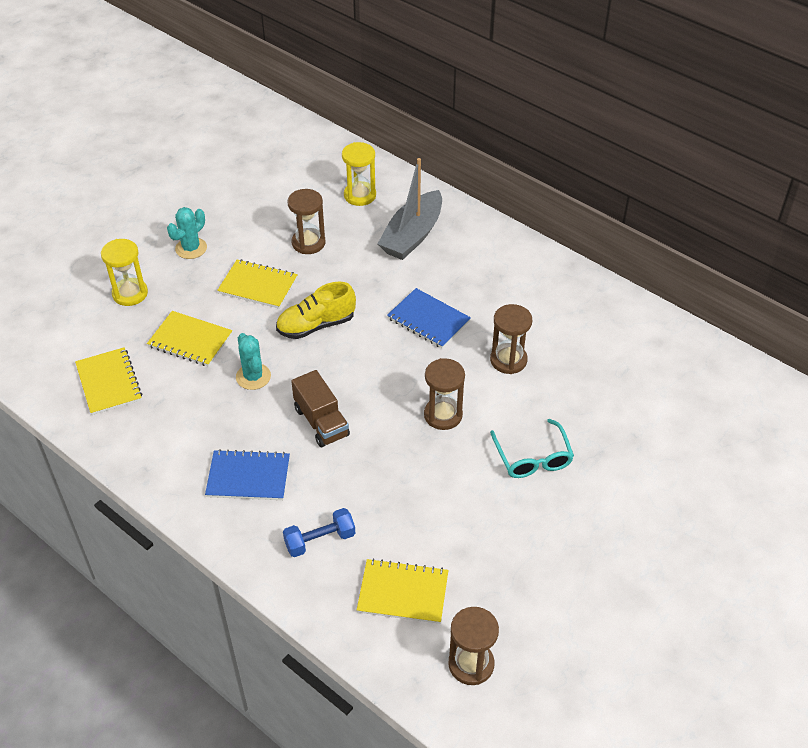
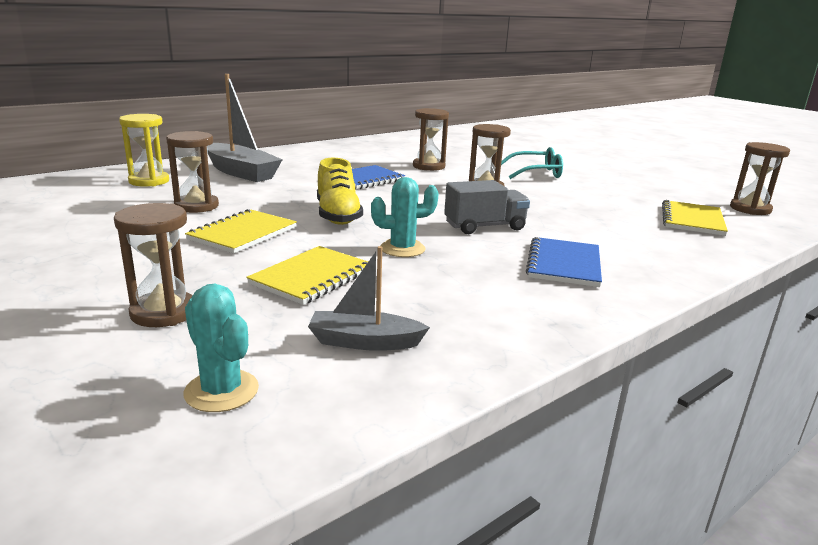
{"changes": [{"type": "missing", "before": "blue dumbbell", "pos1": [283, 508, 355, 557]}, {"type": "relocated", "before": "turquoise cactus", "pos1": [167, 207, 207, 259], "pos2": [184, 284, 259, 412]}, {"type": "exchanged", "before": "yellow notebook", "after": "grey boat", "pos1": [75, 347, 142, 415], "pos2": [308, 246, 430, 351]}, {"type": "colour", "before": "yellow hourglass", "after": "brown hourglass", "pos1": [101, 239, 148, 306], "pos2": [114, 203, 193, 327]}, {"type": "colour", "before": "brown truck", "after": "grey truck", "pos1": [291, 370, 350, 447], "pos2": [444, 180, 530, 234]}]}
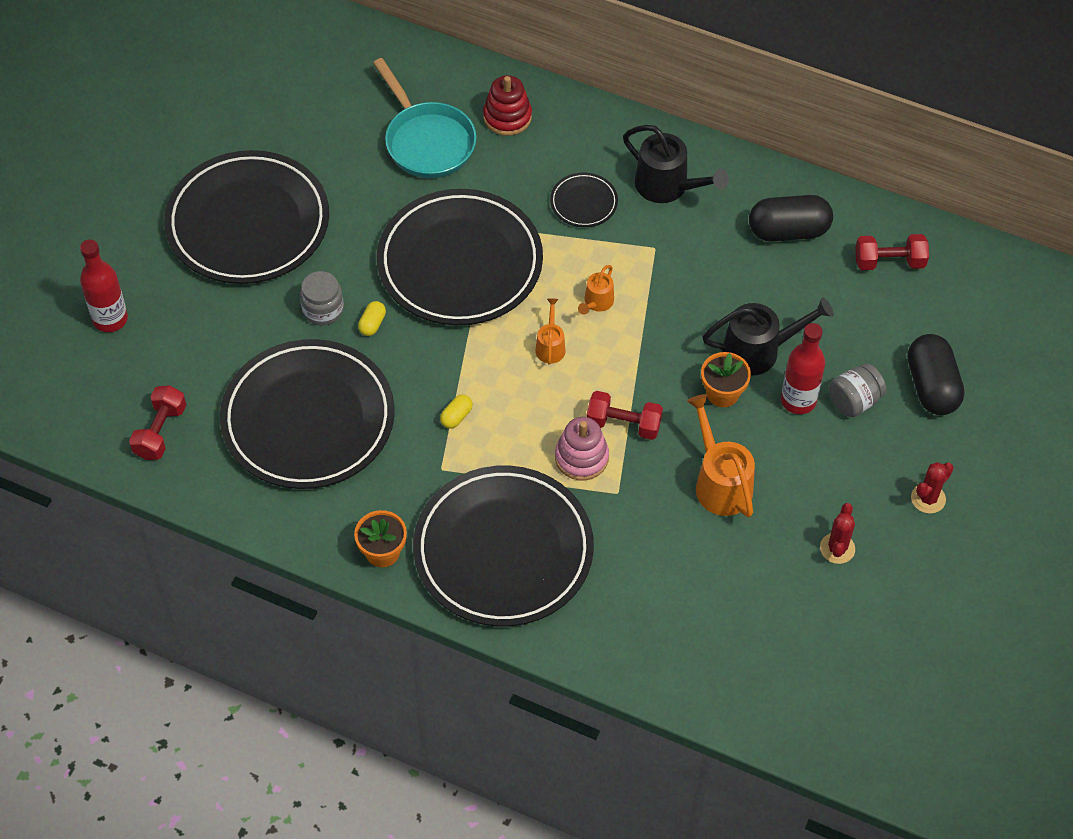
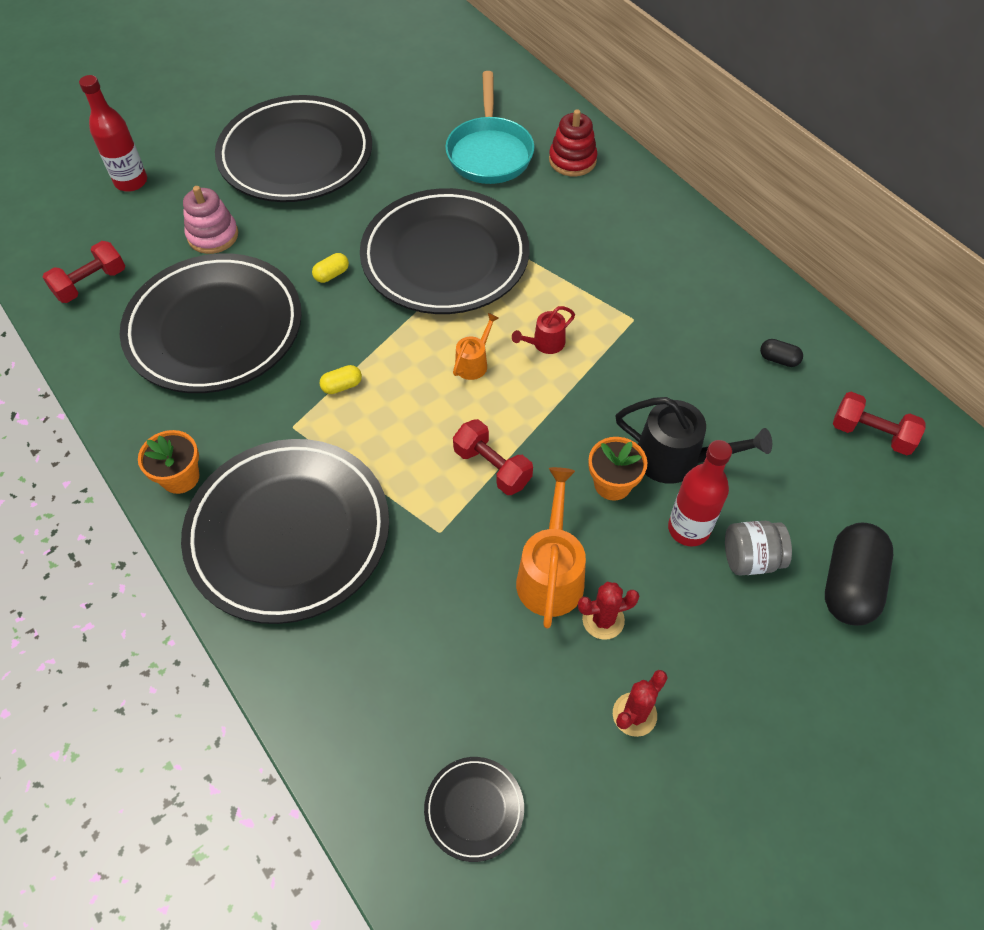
{"changes": [{"type": "missing", "before": "grey jar", "pos1": [300, 271, 344, 326]}, {"type": "missing", "before": "black watering can", "pos1": [623, 125, 729, 203]}, {"type": "relocated", "before": "black plate", "pos1": [550, 172, 618, 227], "pos2": [424, 757, 524, 862]}, {"type": "relocated", "before": "pink stacking toy", "pos1": [555, 417, 609, 480], "pos2": [183, 186, 238, 254]}, {"type": "relocated", "before": "red cactus", "pos1": [911, 462, 954, 514], "pos2": [578, 582, 639, 640]}, {"type": "colour", "before": "orange watering can", "after": "red watering can", "pos1": [578, 265, 614, 315], "pos2": [512, 306, 575, 354]}, {"type": "size", "before": "black capsule", "pos1": [749, 195, 833, 241], "pos2": [760, 339, 803, 367], "scale": 0.45}]}
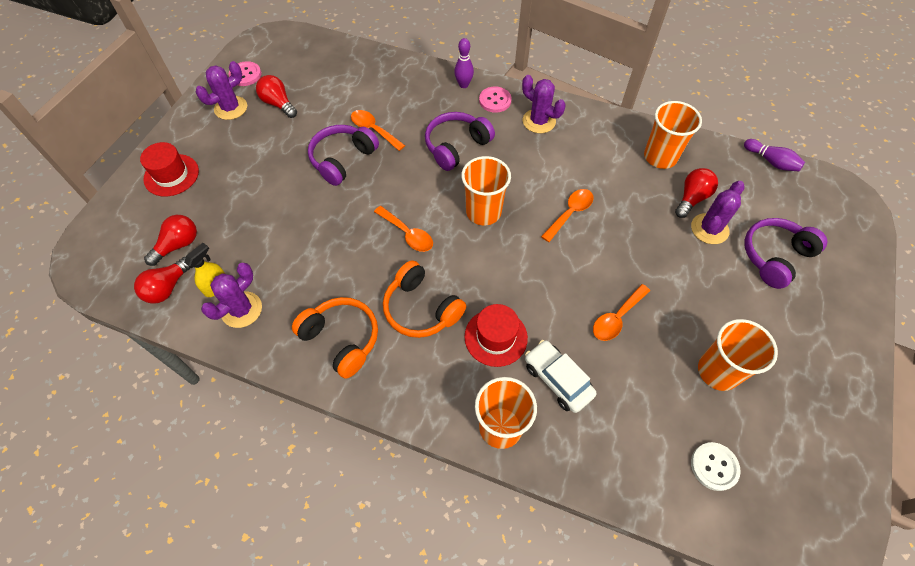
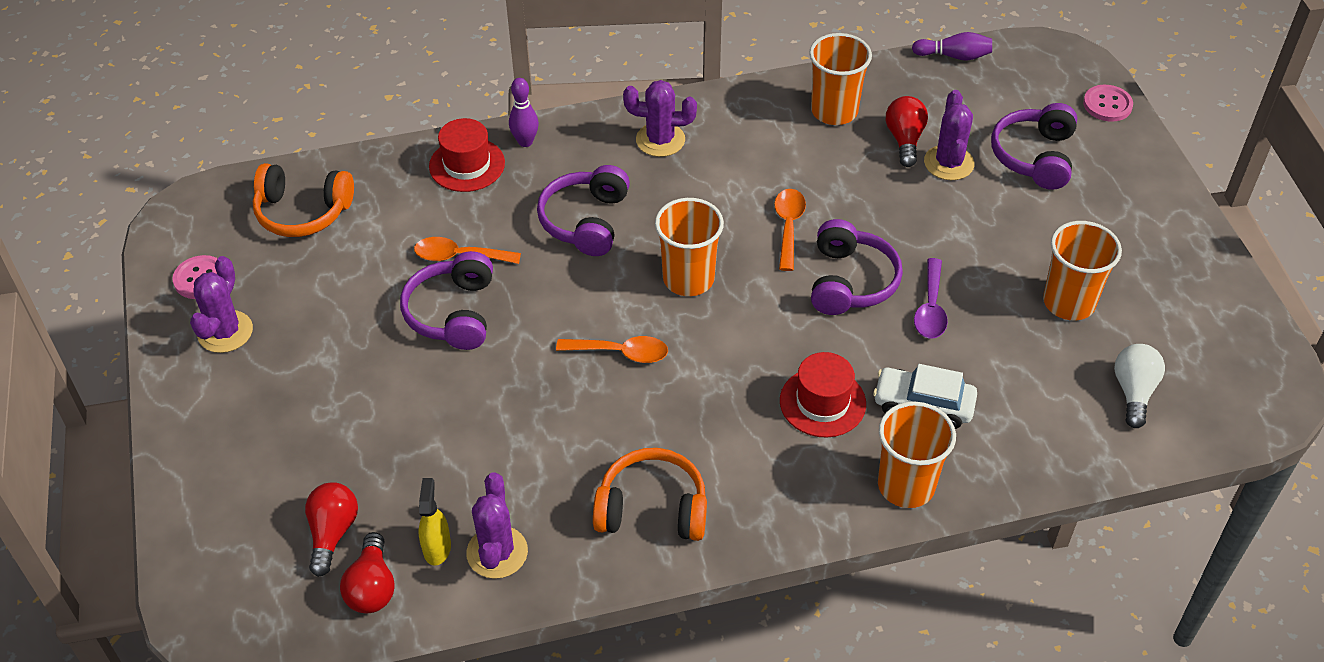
{"changes": [{"type": "missing", "before": "red light bulb", "pos1": [256, 75, 297, 118]}, {"type": "appeared", "after": "purple headphones", "pos2": [811, 219, 903, 315]}, {"type": "relocated", "before": "red hat", "pos1": [140, 142, 199, 196], "pos2": [429, 118, 505, 192]}, {"type": "relocated", "before": "orange headphones", "pos1": [383, 260, 466, 338], "pos2": [253, 163, 354, 237]}, {"type": "relocated", "before": "pink button", "pos1": [479, 87, 512, 113], "pos2": [1083, 85, 1133, 122]}, {"type": "exchanged", "before": "white button", "after": "white light bulb", "pos1": [691, 442, 741, 491], "pos2": [1114, 344, 1165, 428]}, {"type": "colour", "before": "orange spoon", "after": "purple spoon", "pos1": [593, 284, 650, 341], "pos2": [914, 258, 948, 339]}]}
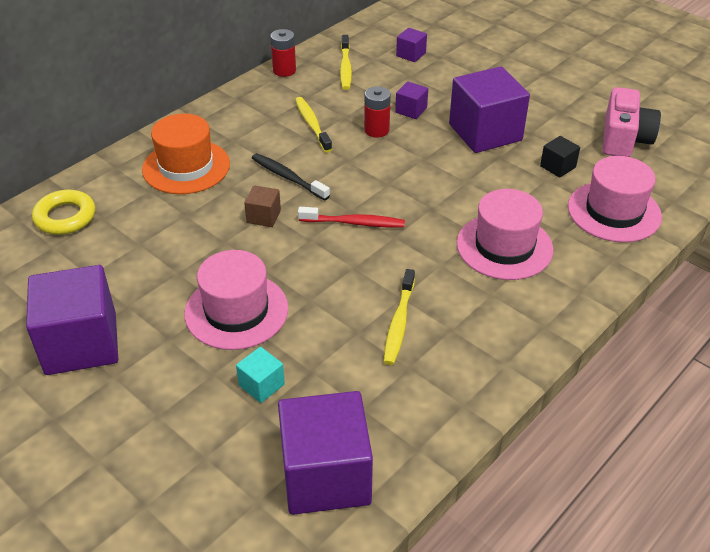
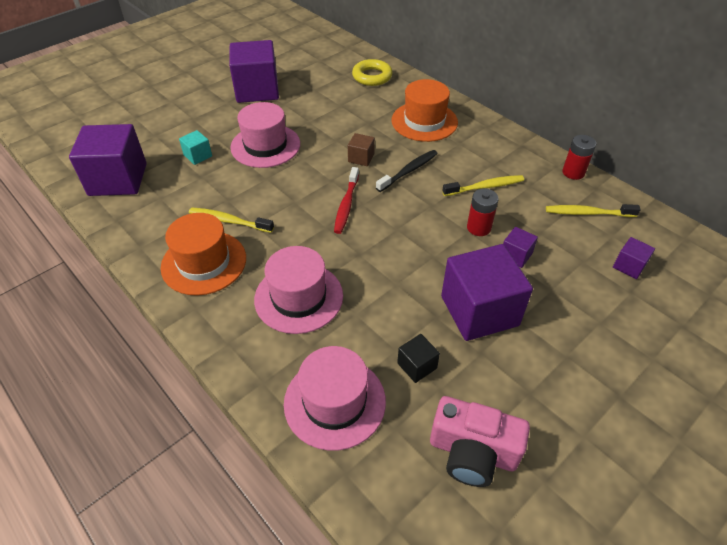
{"changes": [{"type": "appeared", "after": "orange hat", "pos2": [161, 213, 246, 296]}]}
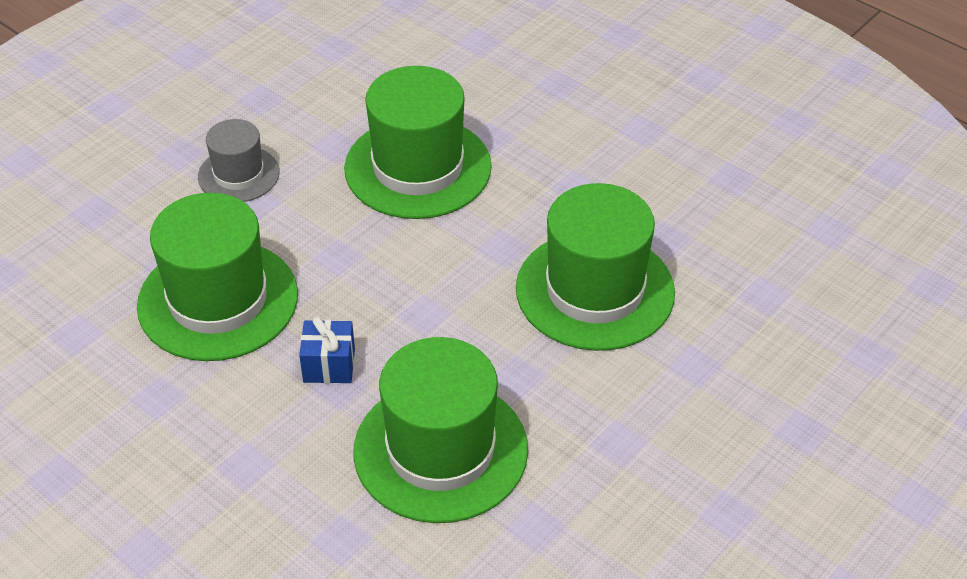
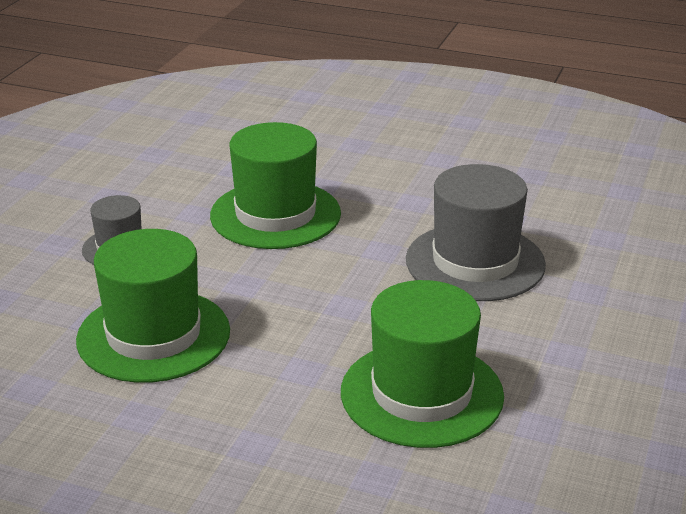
{"changes": [{"type": "missing", "before": "blue gift", "pos1": [299, 317, 355, 383]}, {"type": "colour", "before": "green hat", "after": "grey hat", "pos1": [516, 183, 675, 351], "pos2": [406, 164, 546, 301]}]}
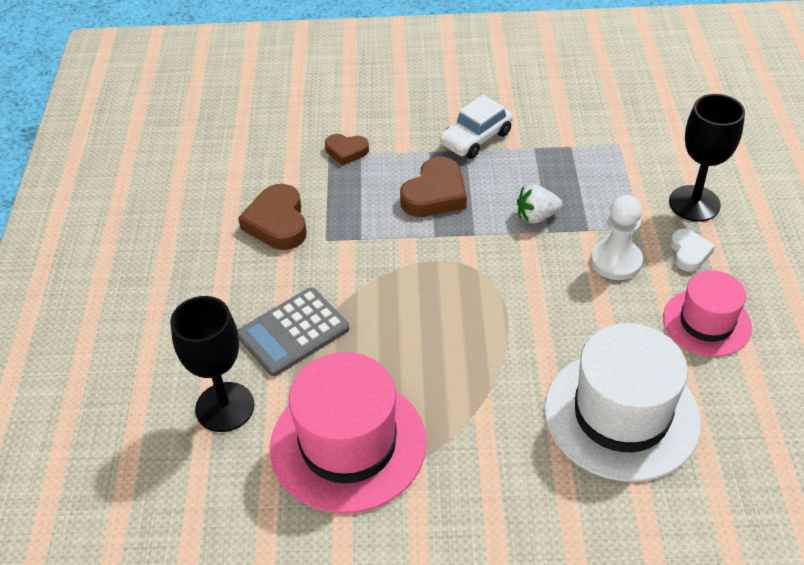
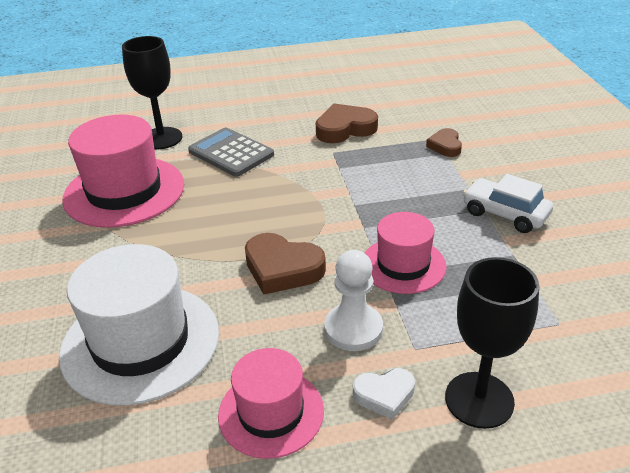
{"changes": [{"type": "relocated", "before": "brown heart", "pos1": [400, 157, 467, 217], "pos2": [245, 233, 326, 295]}, {"type": "exchanged", "before": "white strawberry", "after": "pink hat", "pos1": [517, 184, 562, 224], "pos2": [365, 212, 447, 294]}]}
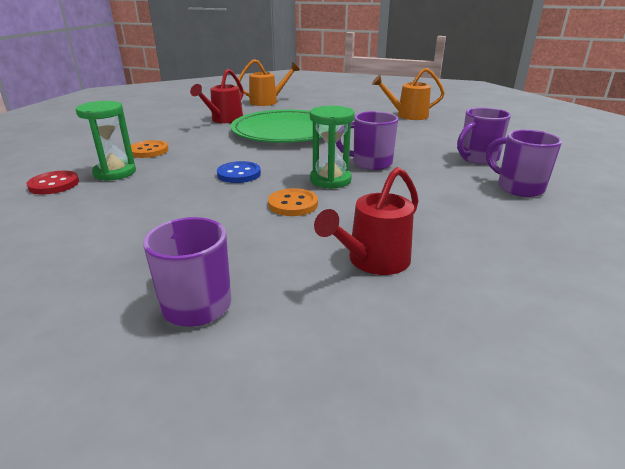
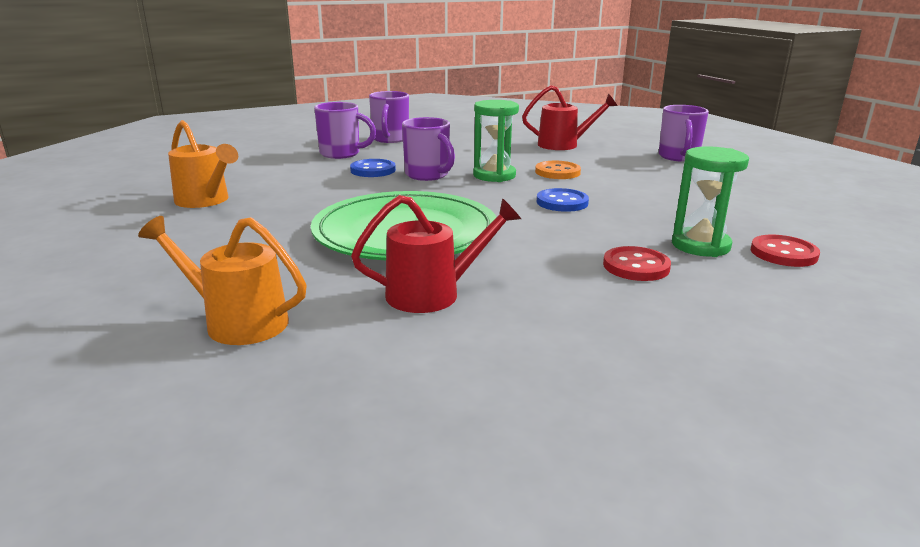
{"changes": [{"type": "appeared", "after": "blue button", "pos2": [350, 159, 396, 177]}, {"type": "colour", "before": "orange button", "after": "red button", "pos1": [131, 140, 168, 158], "pos2": [603, 246, 671, 281]}]}
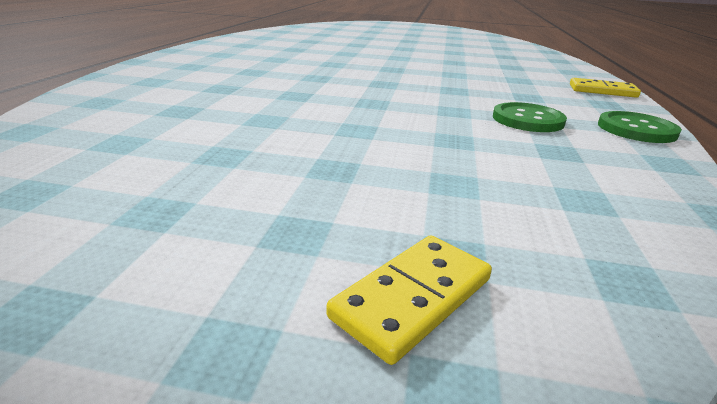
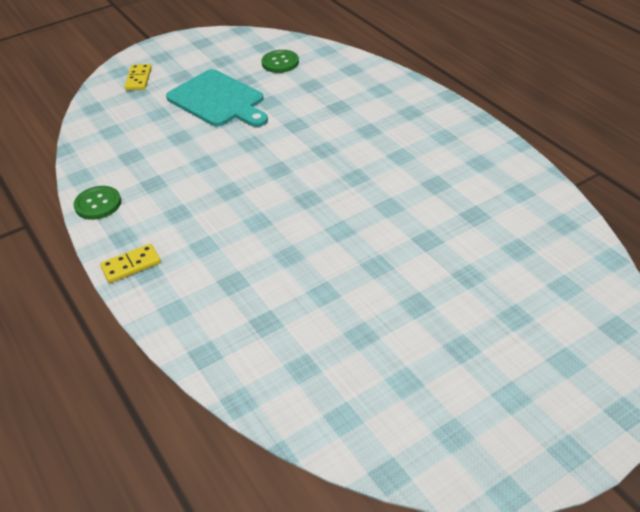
{"changes": [{"type": "appeared", "after": "turquoise cutting board", "pos2": [166, 69, 268, 127]}, {"type": "relocated", "before": "green button", "pos1": [493, 102, 567, 132], "pos2": [262, 50, 299, 73]}]}
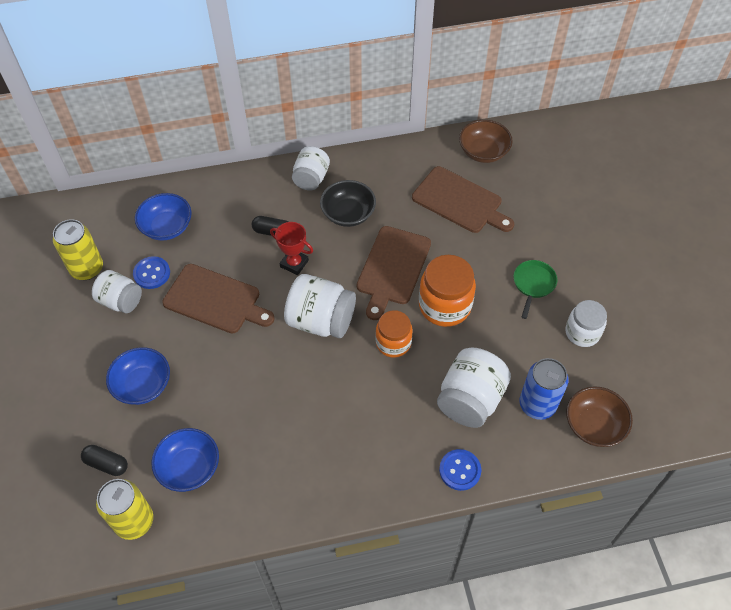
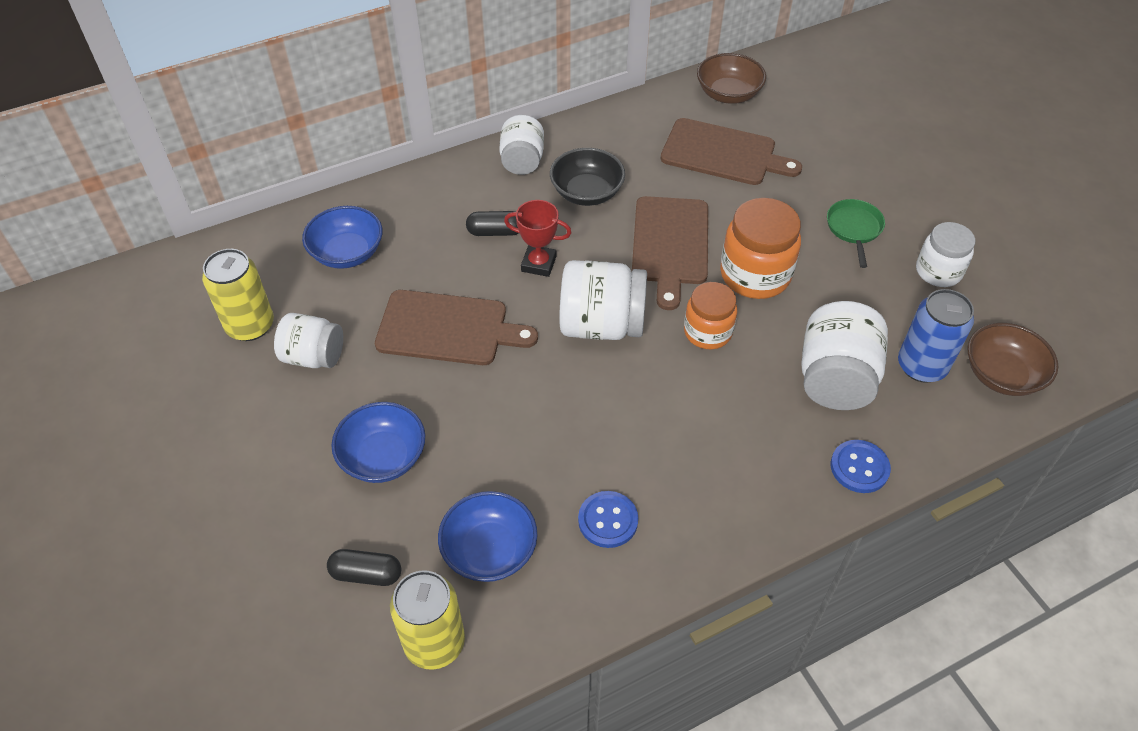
{"changes": [{"type": "relocated", "before": "blue button", "pos1": [133, 256, 170, 289], "pos2": [578, 491, 638, 548]}]}
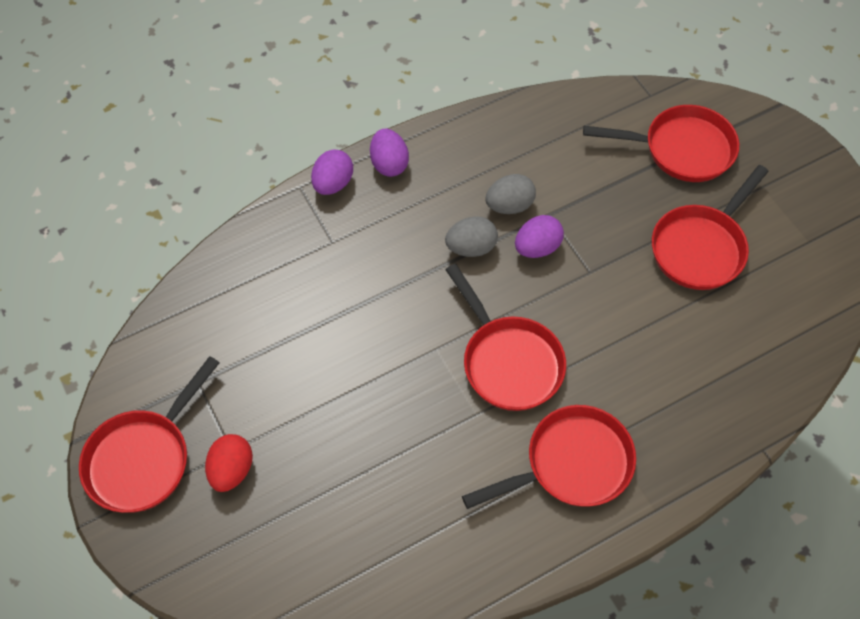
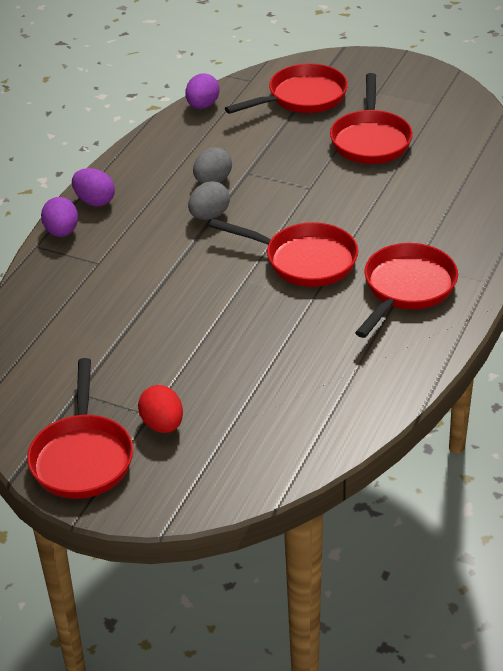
{"changes": [{"type": "relocated", "before": "purple egg", "pos1": [515, 215, 564, 258], "pos2": [185, 73, 220, 109]}]}
